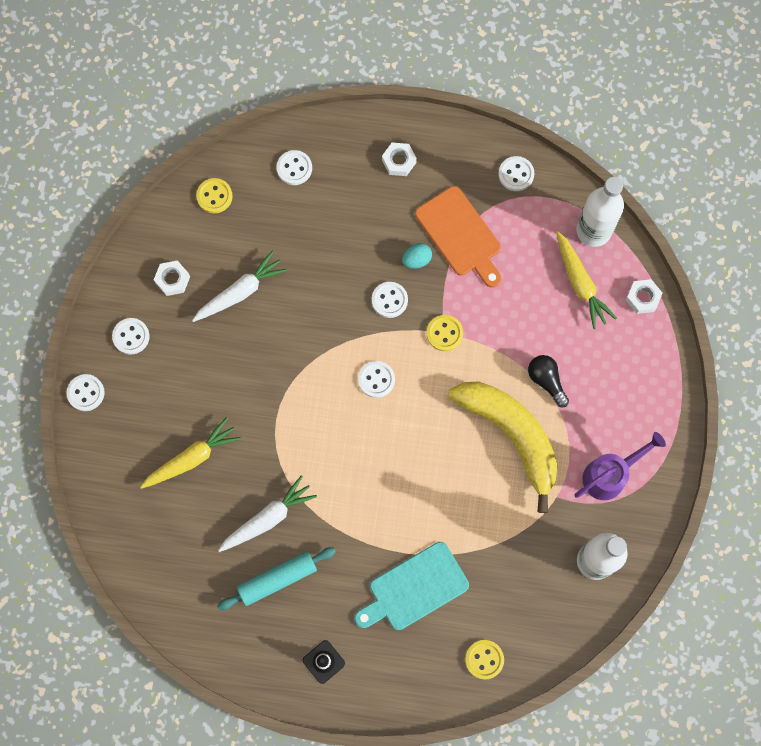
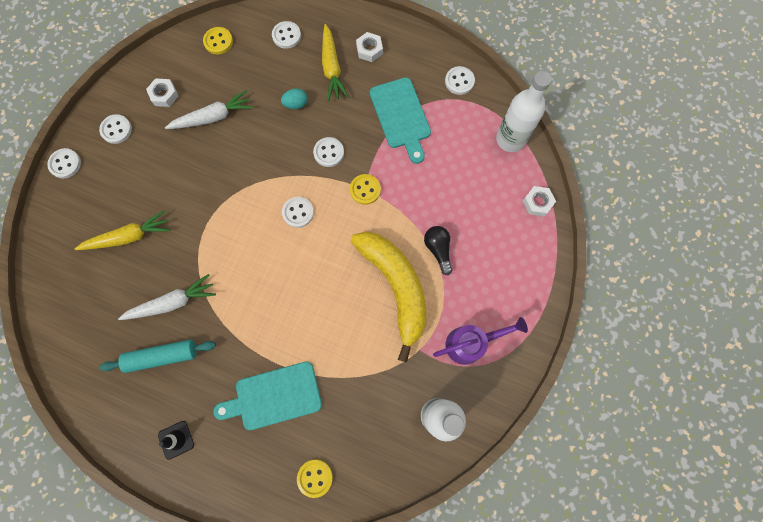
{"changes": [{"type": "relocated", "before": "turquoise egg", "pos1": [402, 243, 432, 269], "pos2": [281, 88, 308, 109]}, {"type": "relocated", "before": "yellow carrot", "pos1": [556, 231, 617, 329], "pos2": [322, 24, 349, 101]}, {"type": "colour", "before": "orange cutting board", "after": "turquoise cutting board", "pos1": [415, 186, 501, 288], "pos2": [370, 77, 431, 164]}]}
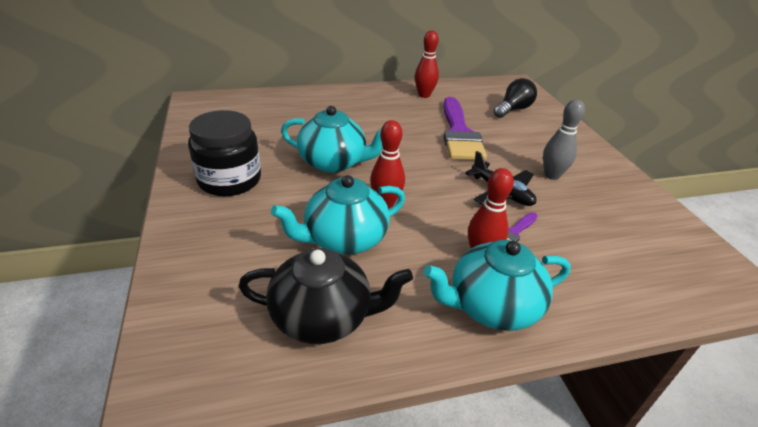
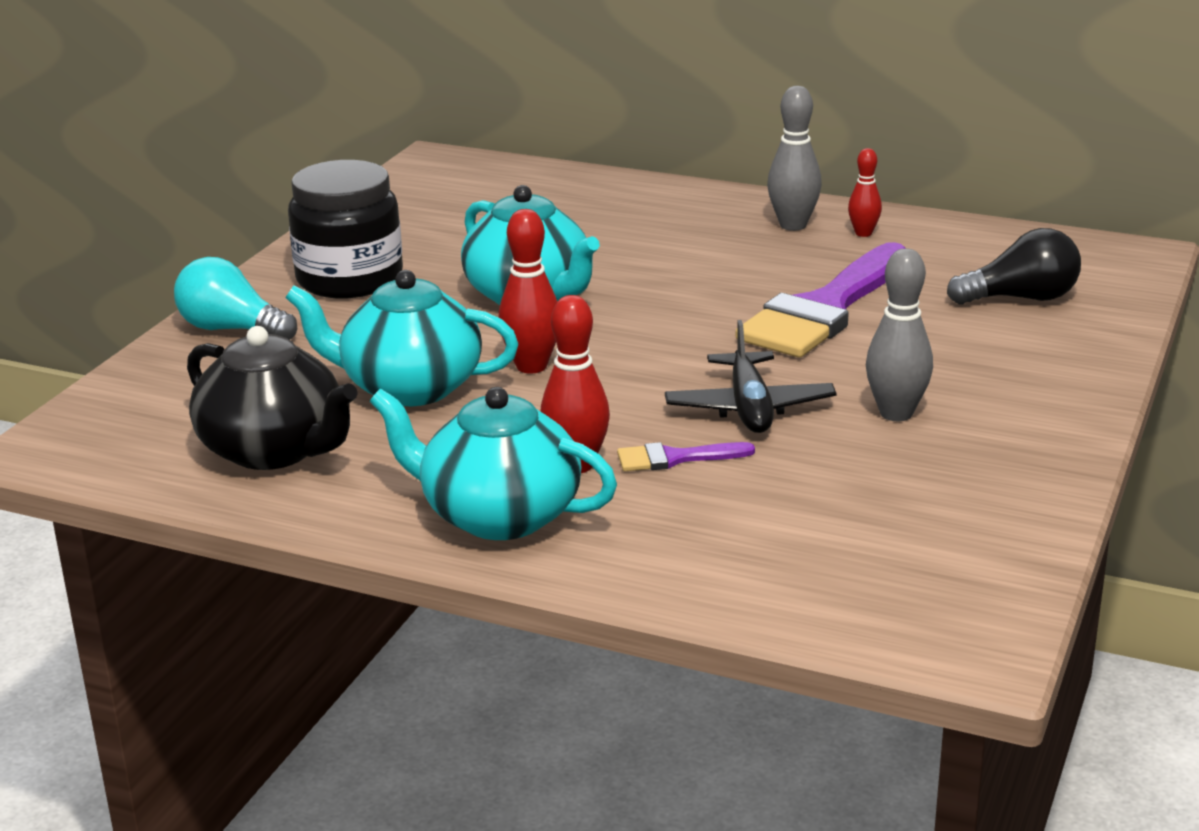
{"changes": [{"type": "appeared", "after": "turquoise light bulb", "pos2": [174, 257, 297, 340]}, {"type": "appeared", "after": "grey bowling pin", "pos2": [767, 86, 822, 231]}, {"type": "size", "before": "red bowling pin", "pos1": [415, 30, 439, 98], "pos2": [848, 148, 882, 237], "scale": 0.61}]}
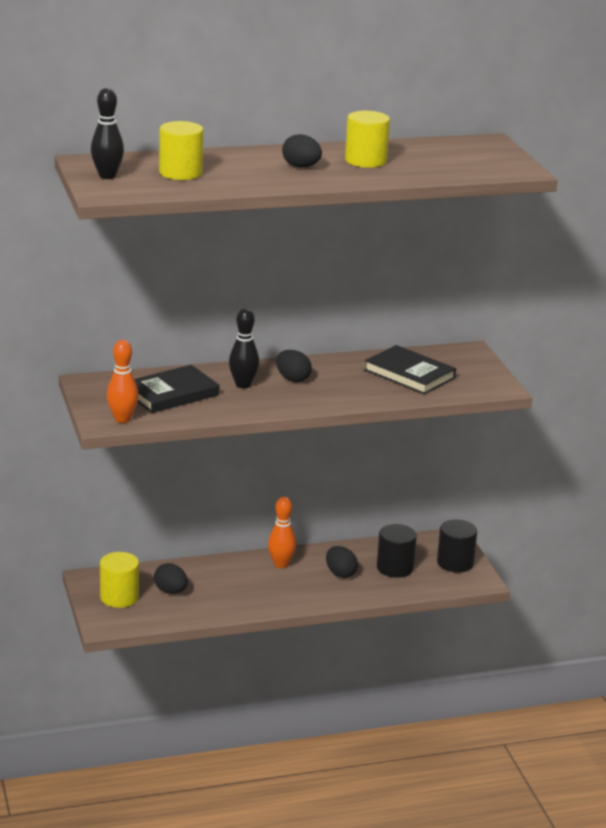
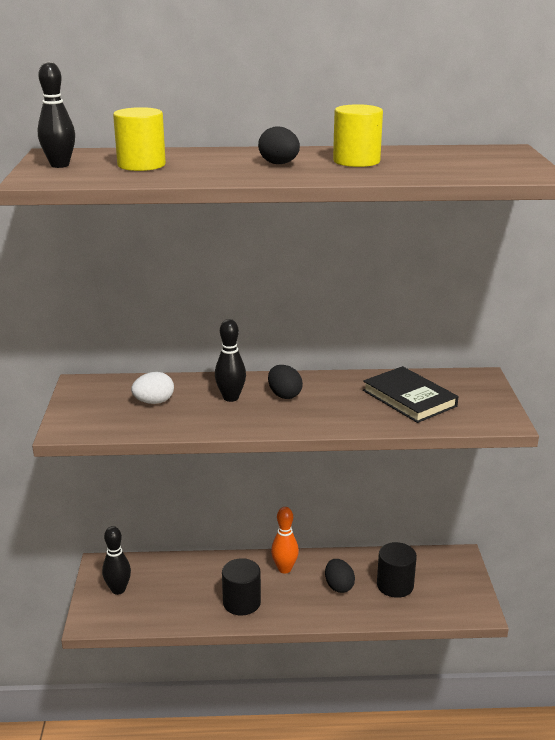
{"changes": [{"type": "missing", "before": "orange bowling pin", "pos1": [107, 340, 139, 423]}, {"type": "missing", "before": "black egg", "pos1": [154, 563, 188, 594]}, {"type": "relocated", "before": "black cylinder", "pos1": [437, 519, 477, 573], "pos2": [222, 558, 261, 616]}, {"type": "exchanged", "before": "yellow cylinder", "after": "black bowling pin", "pos1": [100, 552, 139, 608], "pos2": [102, 526, 131, 595]}, {"type": "exchanged", "before": "black book", "after": "white egg", "pos1": [134, 365, 219, 413], "pos2": [131, 372, 174, 404]}]}
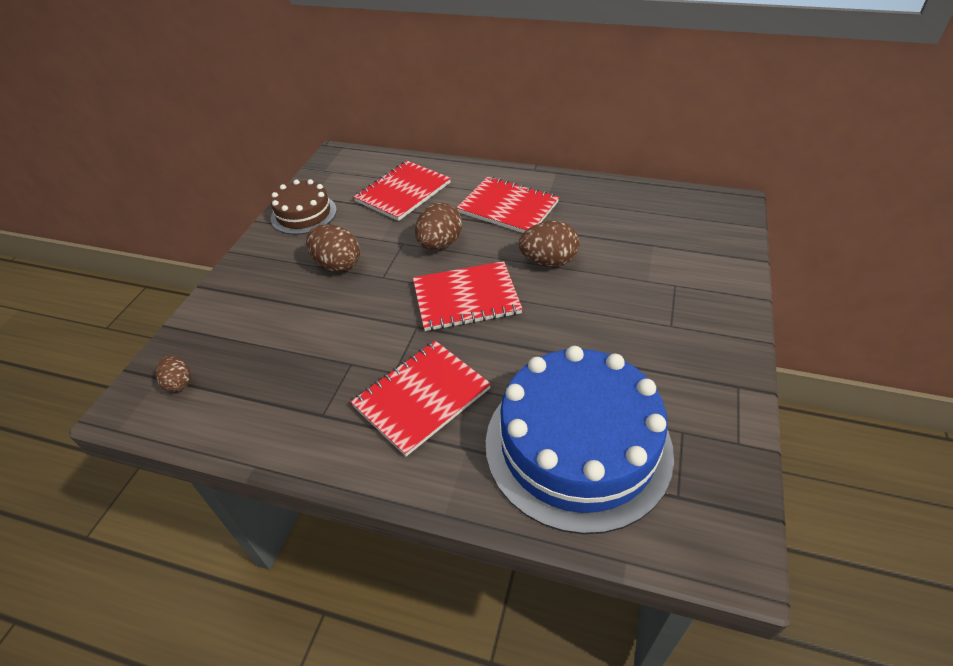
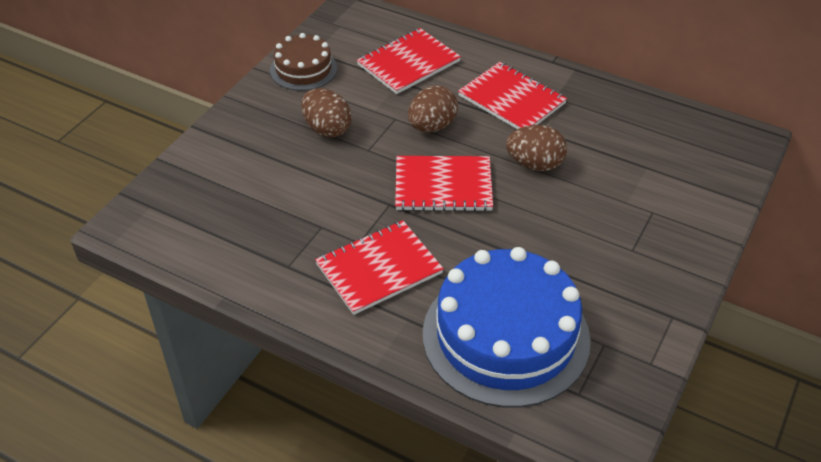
{"changes": [{"type": "missing", "before": "brown egg", "pos1": [155, 355, 191, 392]}]}
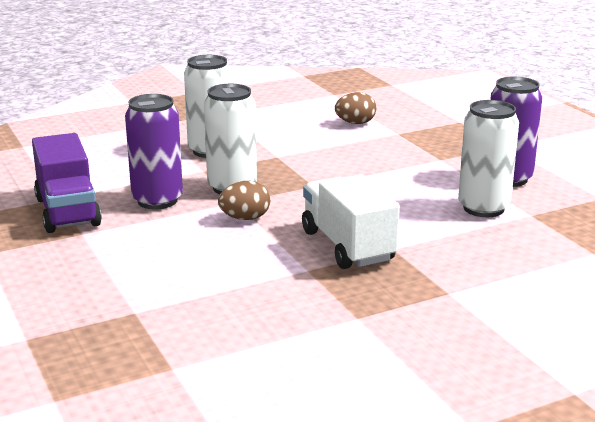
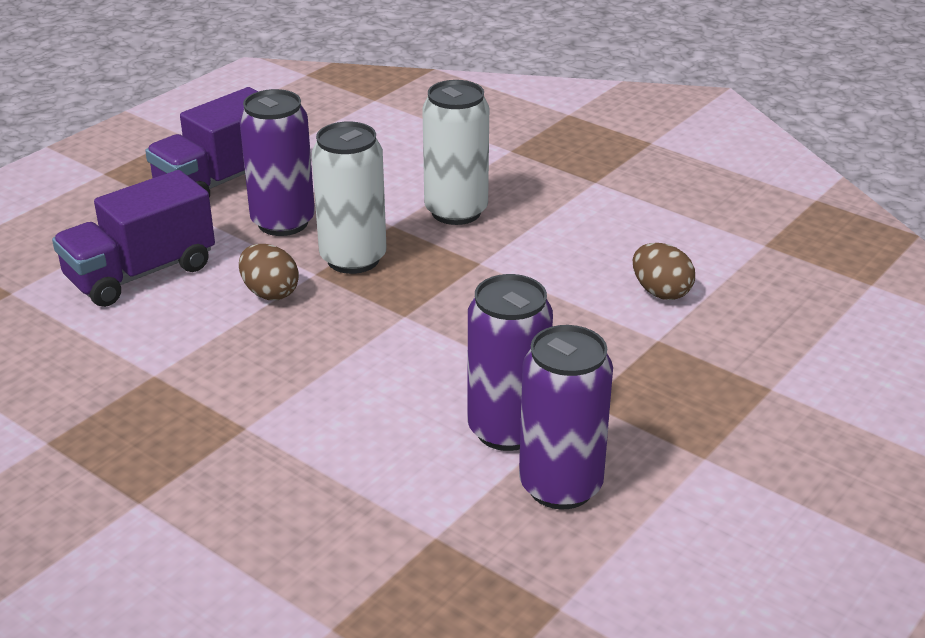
{"changes": [{"type": "missing", "before": "white truck", "pos1": [302, 175, 400, 269]}, {"type": "missing", "before": "white can", "pos1": [458, 100, 519, 217]}, {"type": "appeared", "after": "purple truck", "pos2": [52, 170, 215, 307]}, {"type": "appeared", "after": "purple can", "pos2": [467, 274, 553, 451]}]}
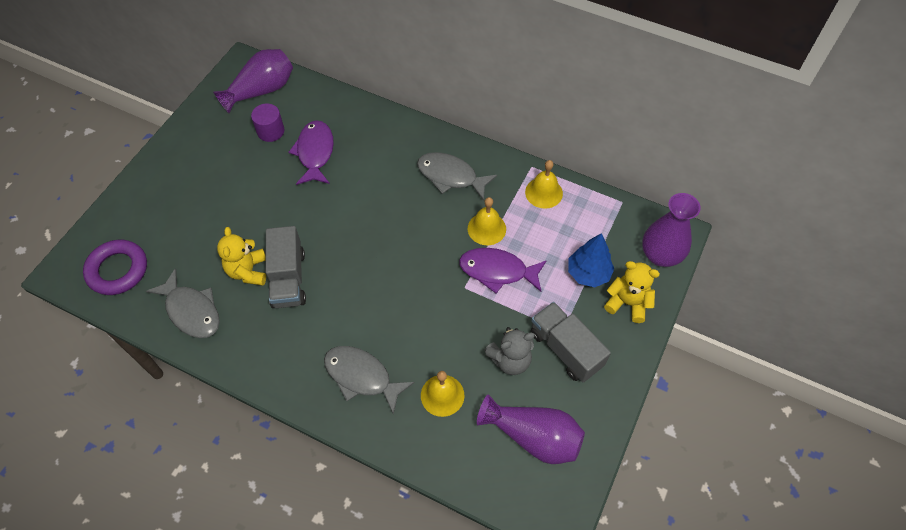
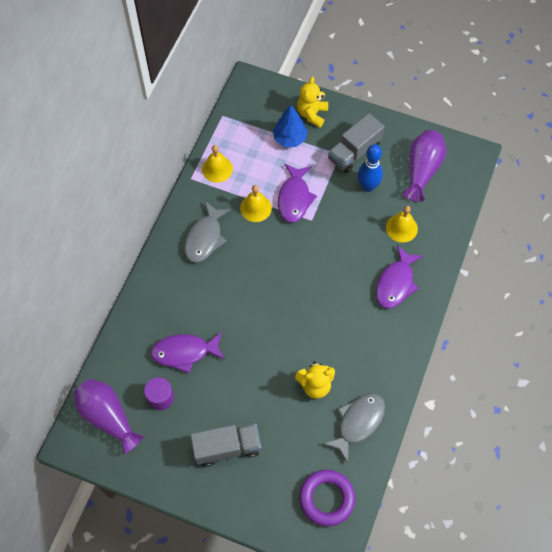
{"changes": [{"type": "missing", "before": "purple vase", "pos1": [642, 193, 701, 267]}, {"type": "relocated", "before": "grey truck", "pos1": [266, 226, 306, 308], "pos2": [190, 424, 261, 467]}, {"type": "exchanged", "before": "grey teddy bear", "after": "blue bowling pin", "pos1": [484, 327, 535, 375], "pos2": [358, 144, 383, 192]}, {"type": "colour", "before": "grey fish", "after": "purple fish", "pos1": [324, 346, 414, 415], "pos2": [376, 245, 424, 309]}]}
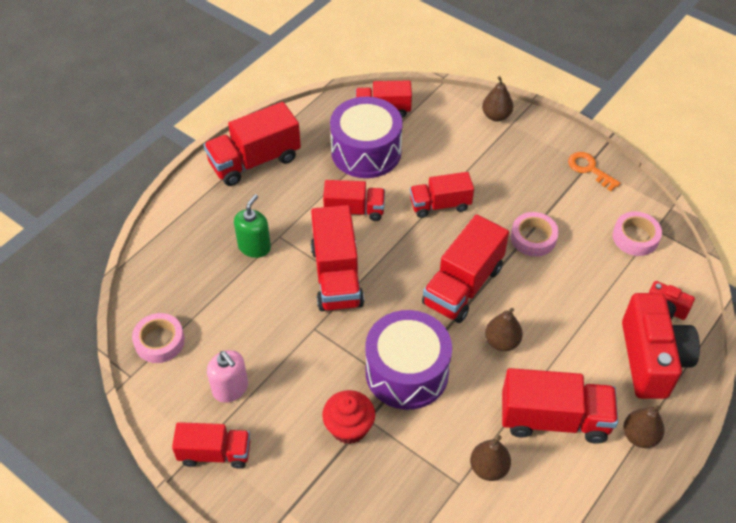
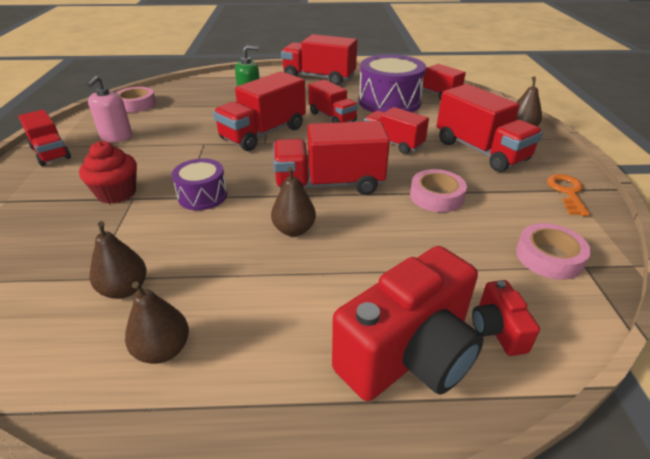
{"changes": [{"type": "relocated", "before": "red truck", "pos1": [502, 368, 618, 444], "pos2": [437, 84, 543, 172]}, {"type": "relocated", "before": "brown pear", "pos1": [623, 406, 665, 448], "pos2": [125, 281, 189, 364]}, {"type": "size", "before": "purple drum", "pos1": [365, 310, 452, 410], "pos2": [172, 158, 227, 210], "scale": 0.55}]}
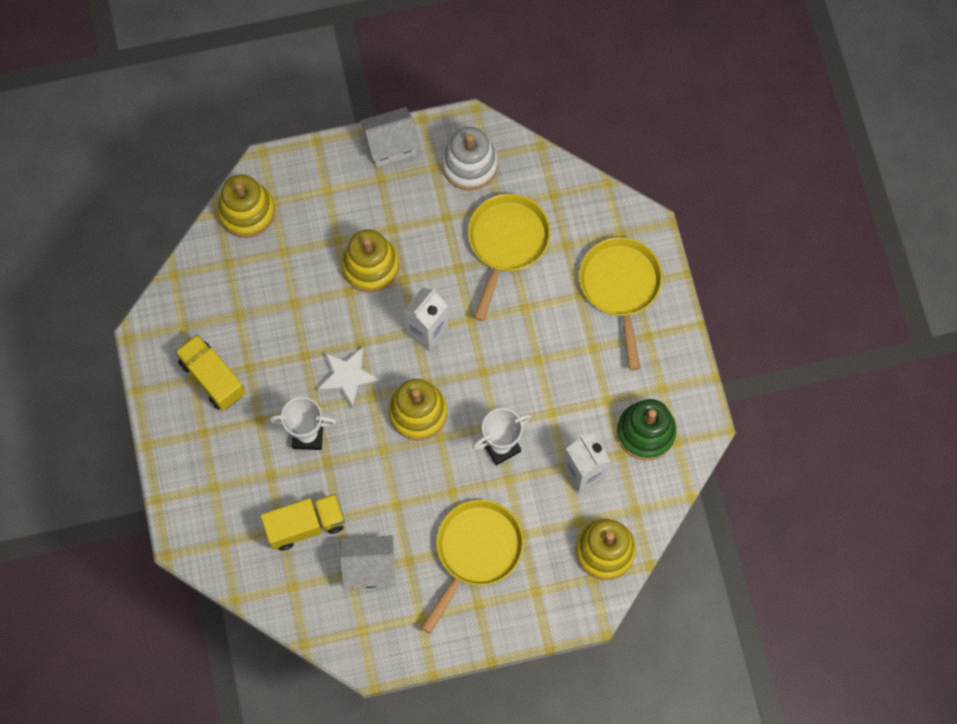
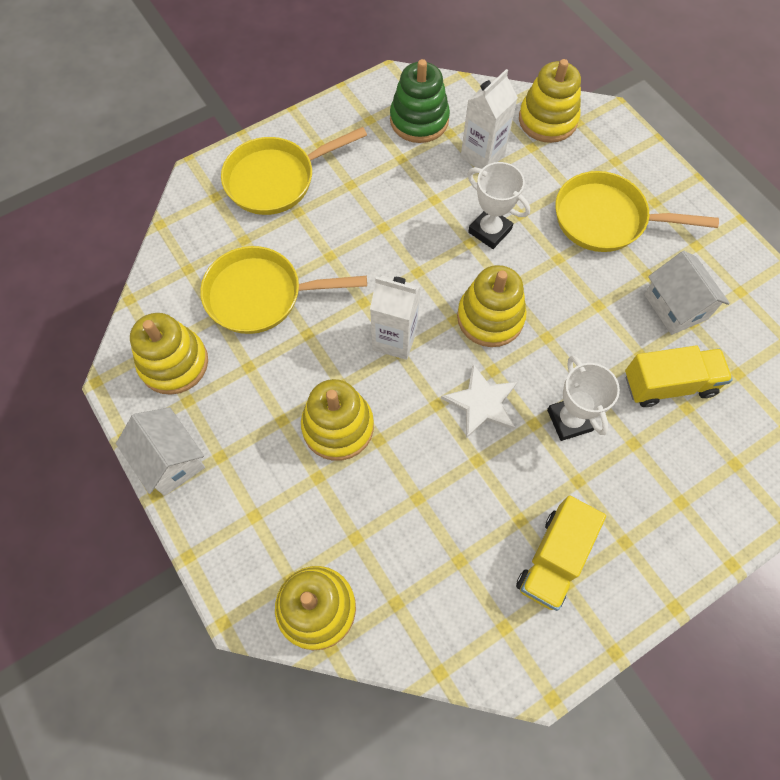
{"changes": [{"type": "colour", "before": "white stacking toy", "after": "yellow stacking toy", "pos1": [442, 127, 498, 191], "pos2": [130, 313, 208, 395]}, {"type": "spun", "before": "yellow truck", "pos1": [260, 494, 345, 550], "pos2": [625, 346, 733, 407], "turn": 120}]}
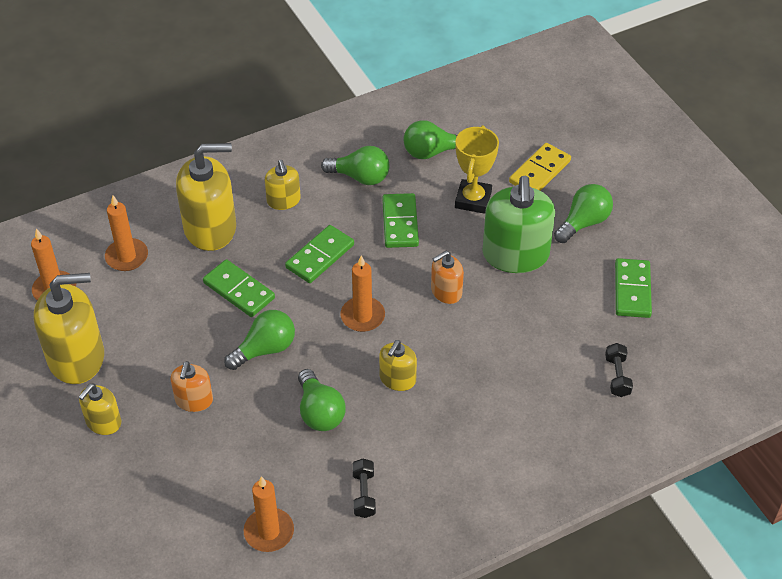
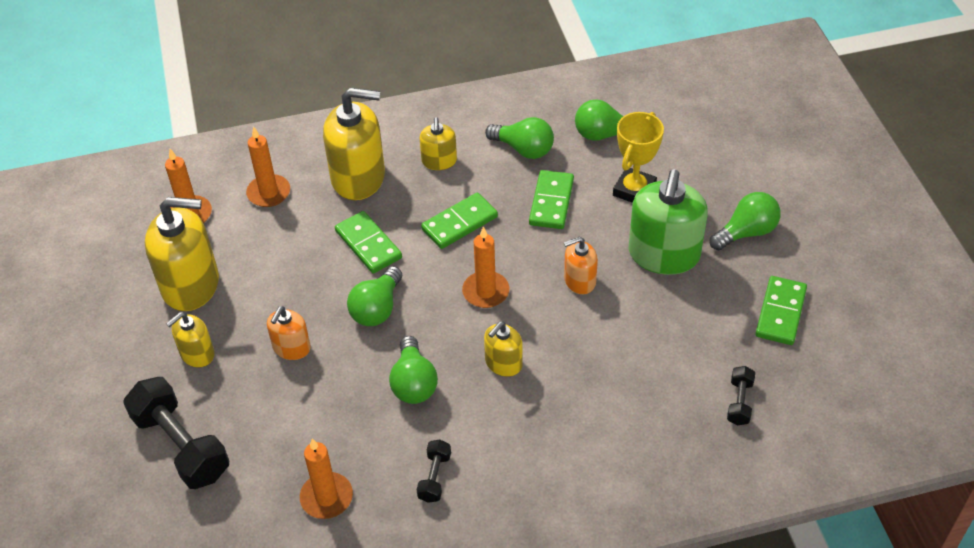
{"changes": [{"type": "missing", "before": "yellow domino", "pos1": [509, 143, 571, 191]}, {"type": "appeared", "after": "black dumbbell", "pos2": [123, 377, 229, 489]}, {"type": "spun", "before": "green light bulb", "pos1": [224, 310, 295, 370], "pos2": [347, 266, 402, 326], "turn": 135}]}
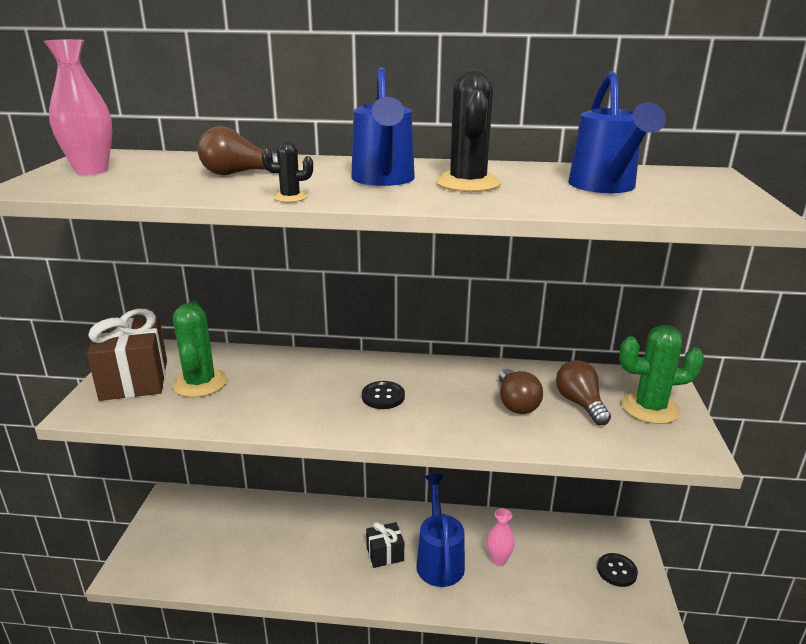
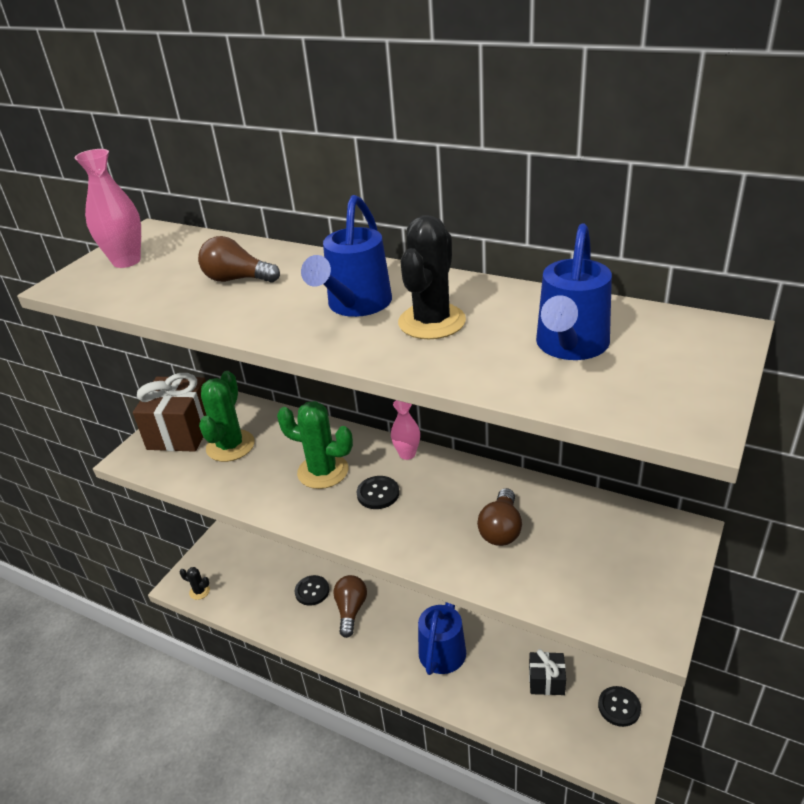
{"changes": [{"type": "appeared", "after": "black button", "pos2": [295, 575, 329, 606]}, {"type": "relocated", "before": "black cactus", "pos1": [262, 141, 313, 202], "pos2": [180, 567, 210, 600]}, {"type": "relocated", "before": "black gift", "pos1": [366, 522, 404, 568], "pos2": [529, 649, 566, 695]}, {"type": "relocated", "before": "pink vase", "pos1": [487, 509, 515, 566], "pos2": [391, 400, 420, 460]}, {"type": "relocated", "before": "brown light bulb", "pos1": [556, 360, 611, 425], "pos2": [333, 575, 367, 638]}, {"type": "relocated", "before": "green cactus", "pos1": [619, 325, 704, 424], "pos2": [277, 401, 353, 489]}]}
